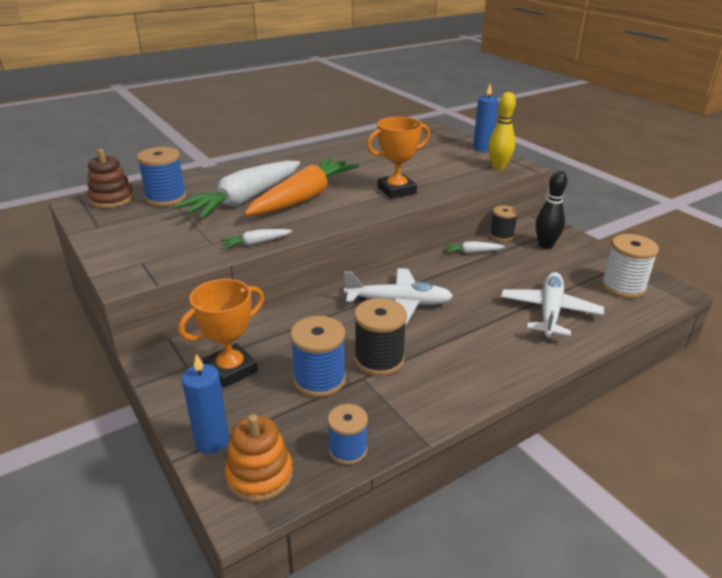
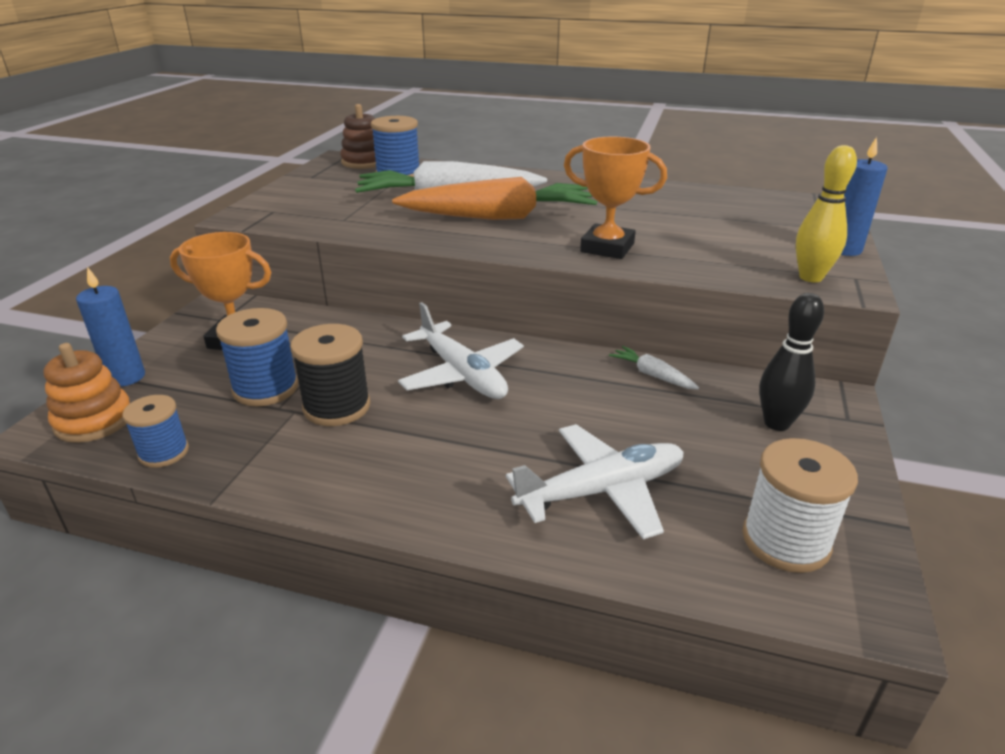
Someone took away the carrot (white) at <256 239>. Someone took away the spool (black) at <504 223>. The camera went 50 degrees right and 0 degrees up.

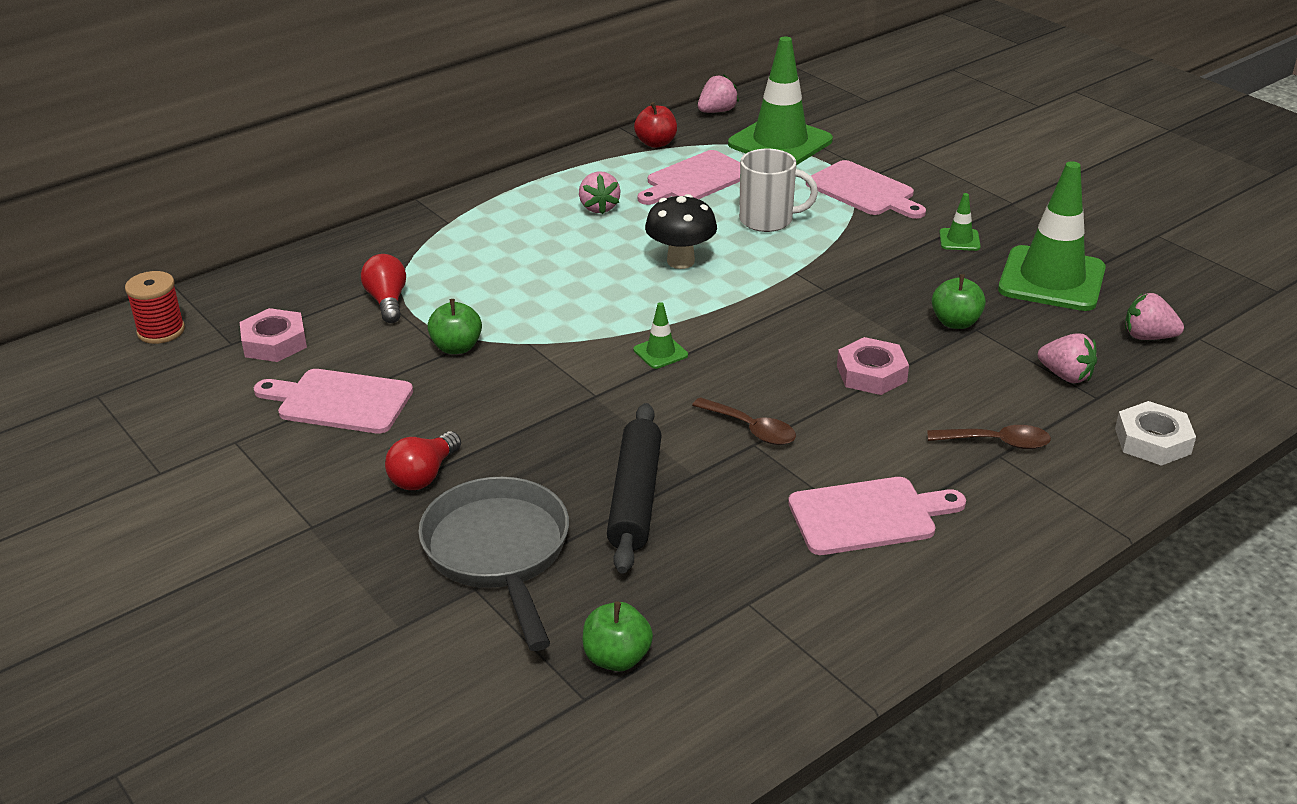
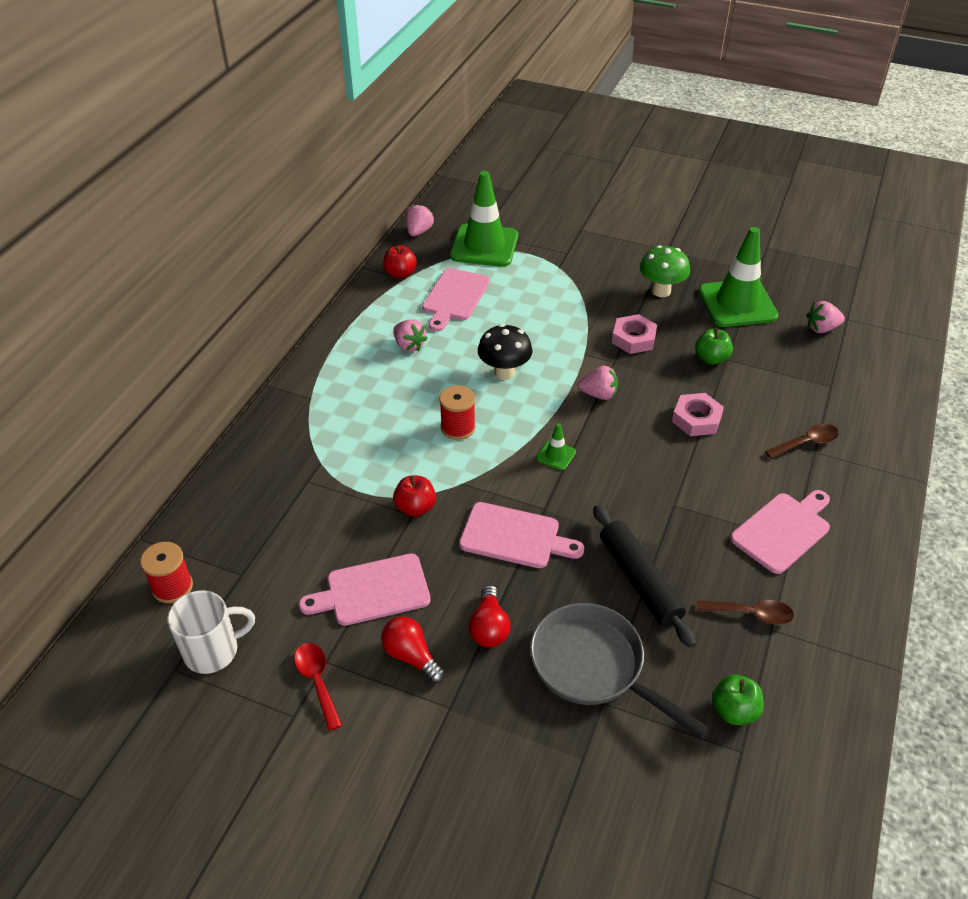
Someone took away the nut (white) at <1155 433>. Someone put down the spoon (red) at <318 687>. Someone put down the spool (red) at <457 412>. Someone carried the nut (pink) from <273 335> to <634 334>. Someone carried the light bulb (red) from <383 288> to <413 650>. Someone carried the spoon (brown) from <744 421> to <745 612>. Someone carried the mug (white) from <778 190> to <211 632>. Someone carried the cutting board (pink) from <866 189> to <521 535>. Someone carried the strawberry (pink) from <1067 358> to <598 383>. Someone swapped the traffic cone (green) at <960 222> for the mushroom (green) at <665 271>. Someone repainted the apple (green) at <454 326>, which became the apple (red) at <414 496>. The camera went 30 degrees left and 10 degrees up.

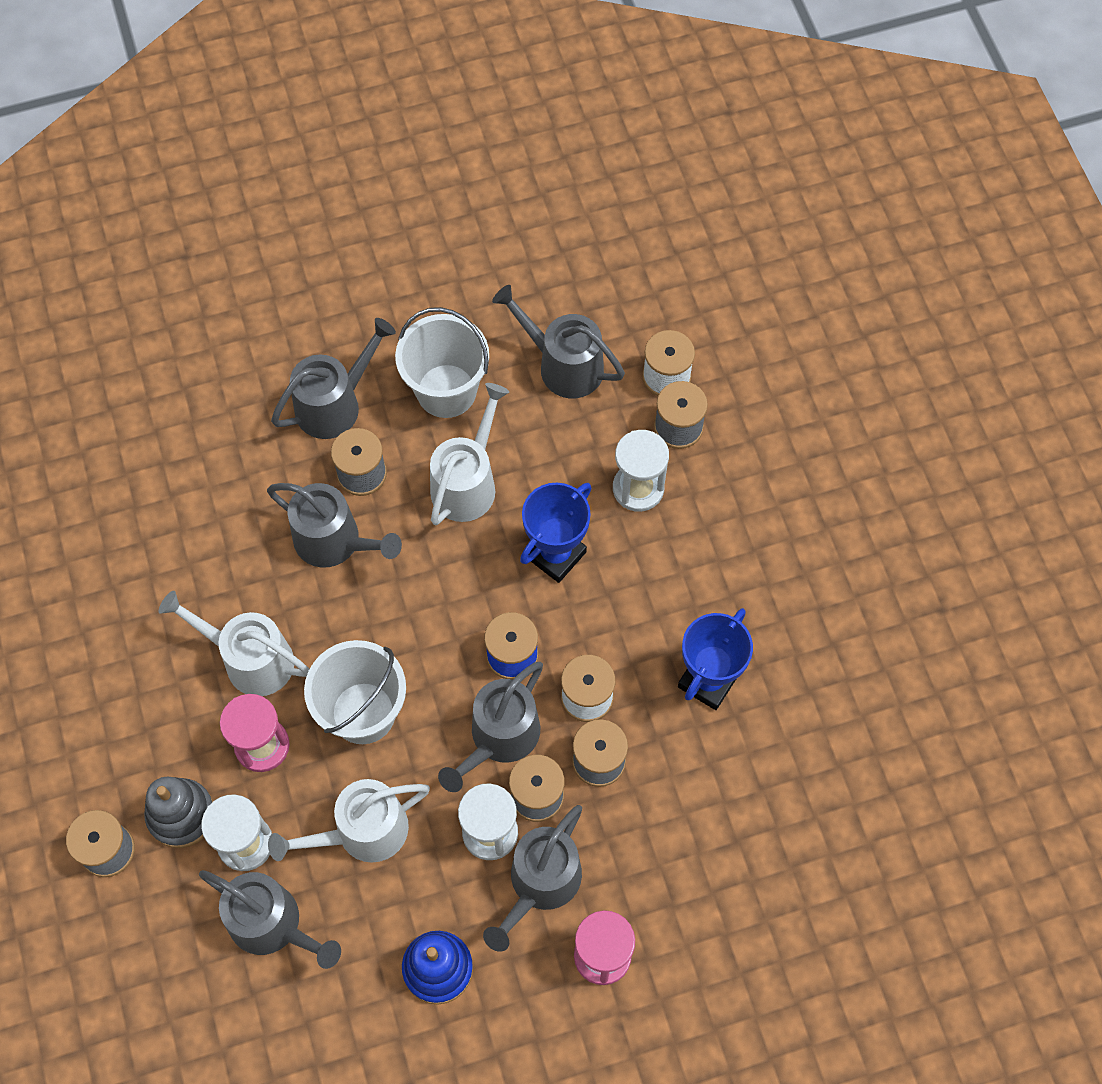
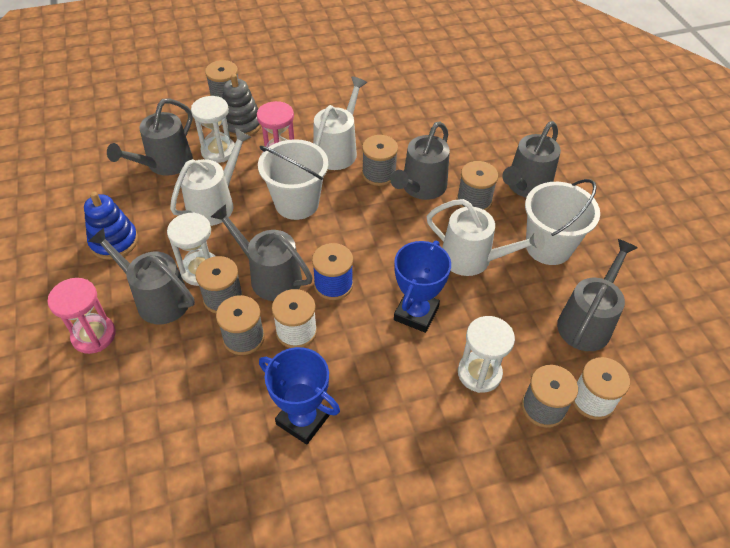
Someone put down the spool (grey) at <380 160>. Someone rotated the watering can (white) at <349 821> by 60 degrees clockwise. Someone rotated the watering can (grey) at <333 378> by 75 degrees clockwise. Someone rotated the trophy (blue) at <556 533> by 75 degrees clockwise. The camera went 90 degrees right and 15 degrees down.

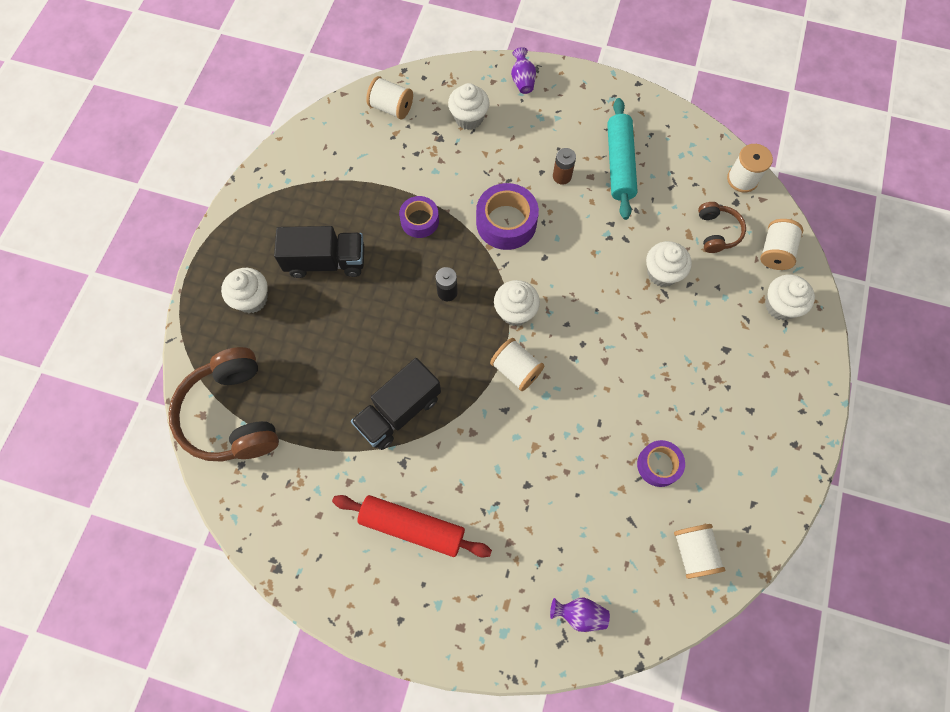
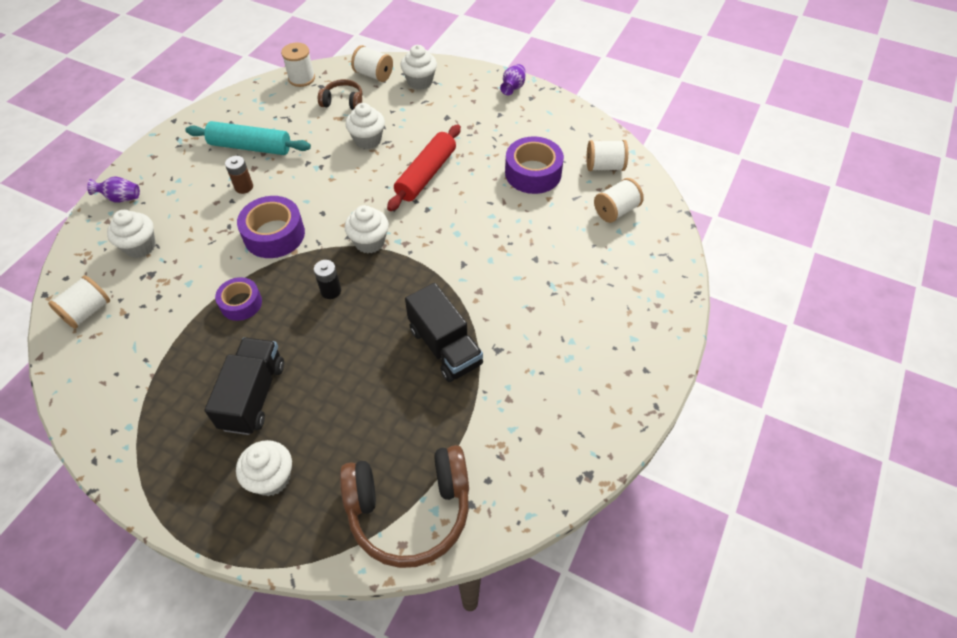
Someone carried the rolling pin (red) from <412 526> to <424 167>. Someone carried the spool (white) from <517 364> to <619 200>. Someone carried the vase (purple) from <580 615> to <512 79>. Someone scaled the tape (purple) at <661 463> by 1.58. The camera went 80 degrees left and 15 degrees down.

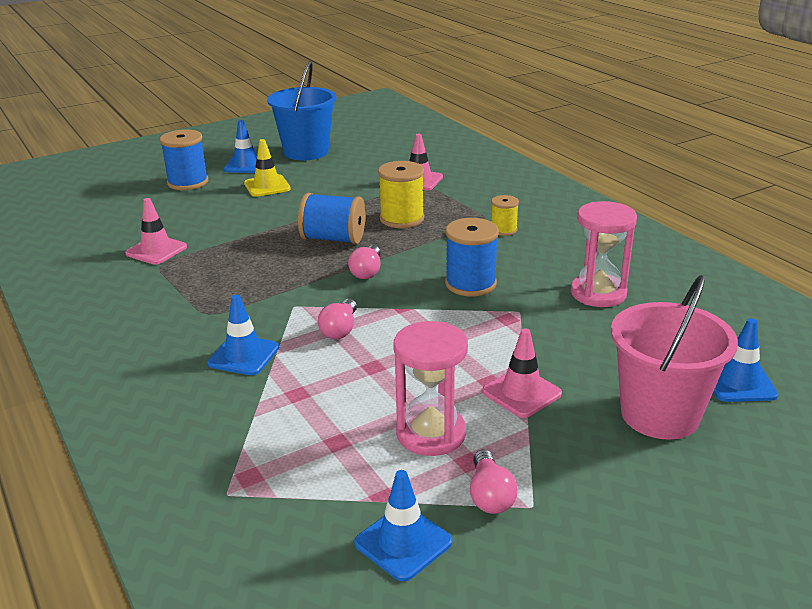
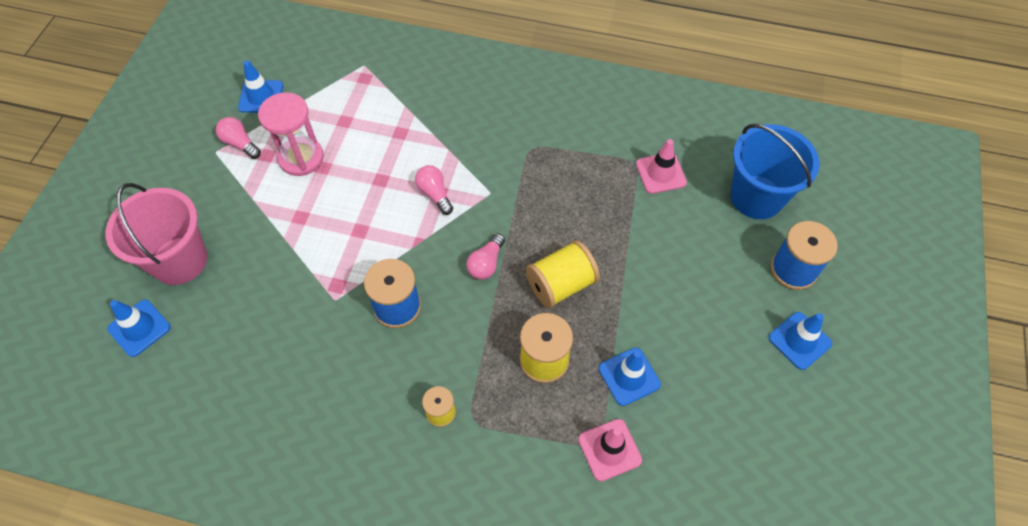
Someone took away the traffic cone (yellow) at <267 168>. Someone took away the traffic cone (pink) at <522 373>. Someone took away the hourglass (pink) at <604 254>. Someone carried the traffic cone (blue) from <243 334> to <630 377>. Someone carried the bucket (blue) from <302 111> to <775 171>. Someone repainted the spool (blue) at <331 218>, which became the spool (yellow) at <563 274>. Someone rotated the light bulb (pink) at <364 262> by 120 degrees counterclockwise. The camera went 135 degrees right and 30 degrees up.

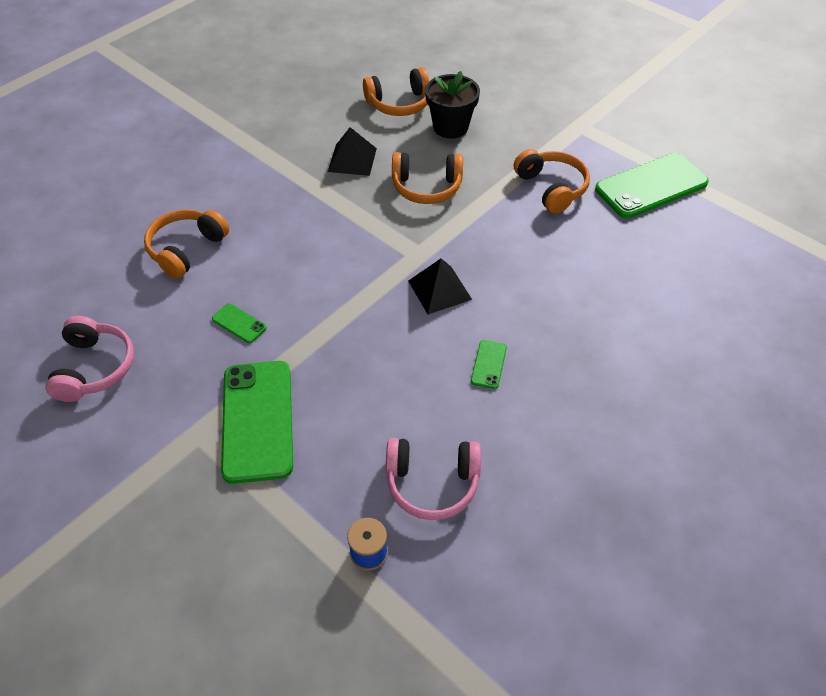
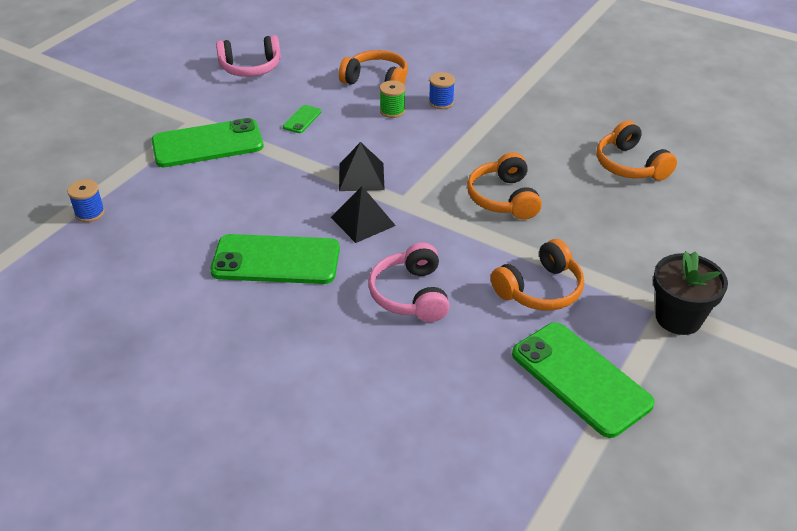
Someone put down the spool (green) at <392 99>. Someone put down the spool (blue) at <442 90>. Someone carried the pyramid (black) from <352 151> to <362 166>. Someone carried the headphones (pink) from <433 479> to <409 282>. Someone carried the flower pot (black) from <452 104> to <690 293>. Someone scaled the phone (green) at <489 364> by 2.31. The camera went 80 degrees right and 10 degrees down.

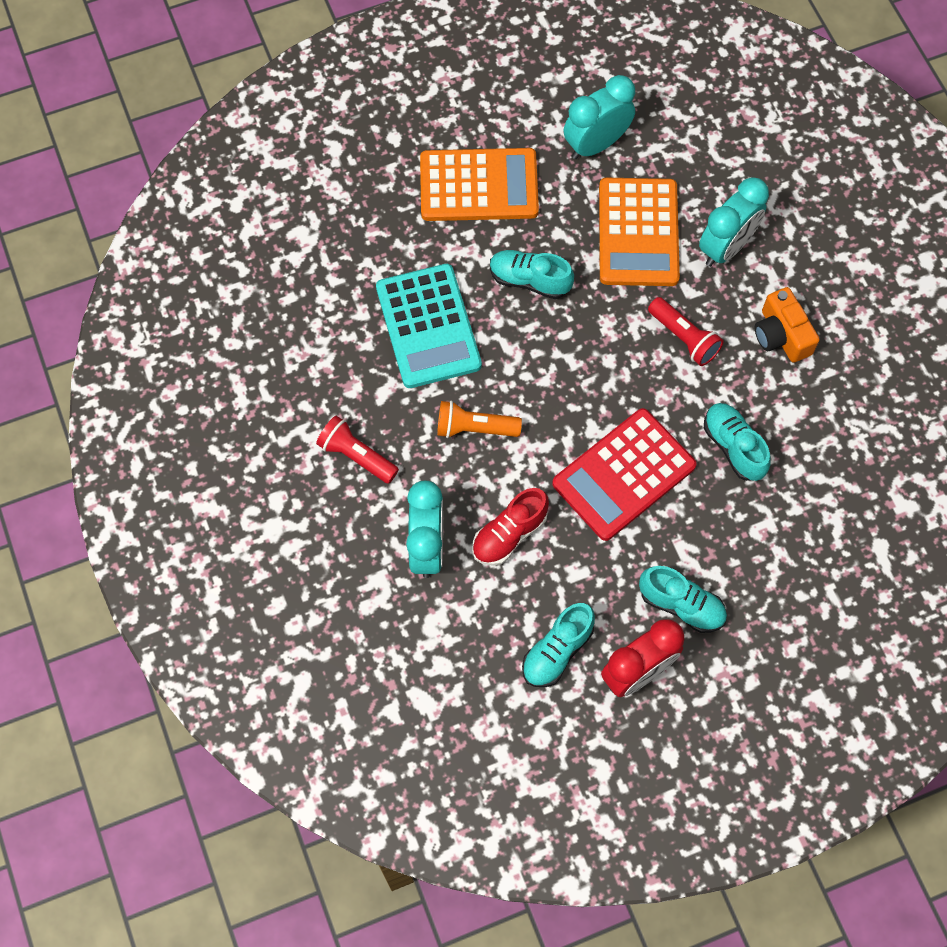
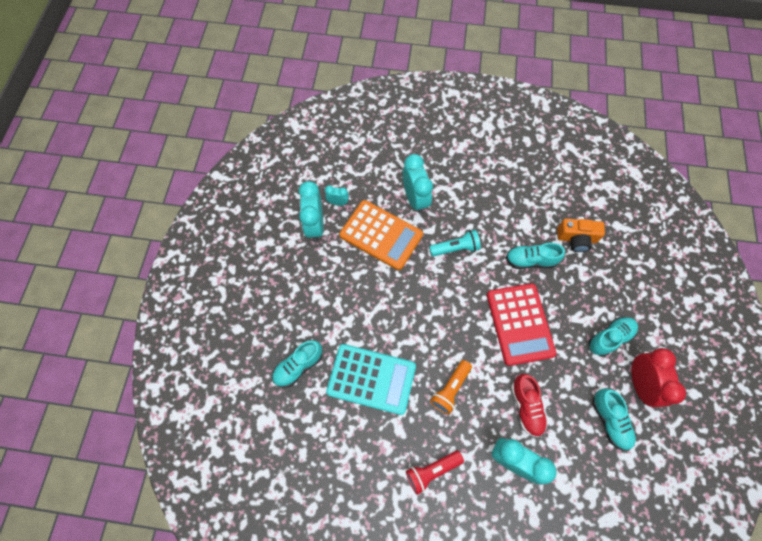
Someone took away the calculator (orange) at <479 184>. Someone put down the clock (turquoise) at <337 195>. Someone carried the shoe (turquoise) from <532 274> to <297 364>. Someone carried the camera (orange) from <787 325> to <581 235>. Someone repainted the flashlight (red) at <686 331>, which became the flashlight (turquoise) at <455 243>. The camera went 60 degrees left and 0 degrees up.

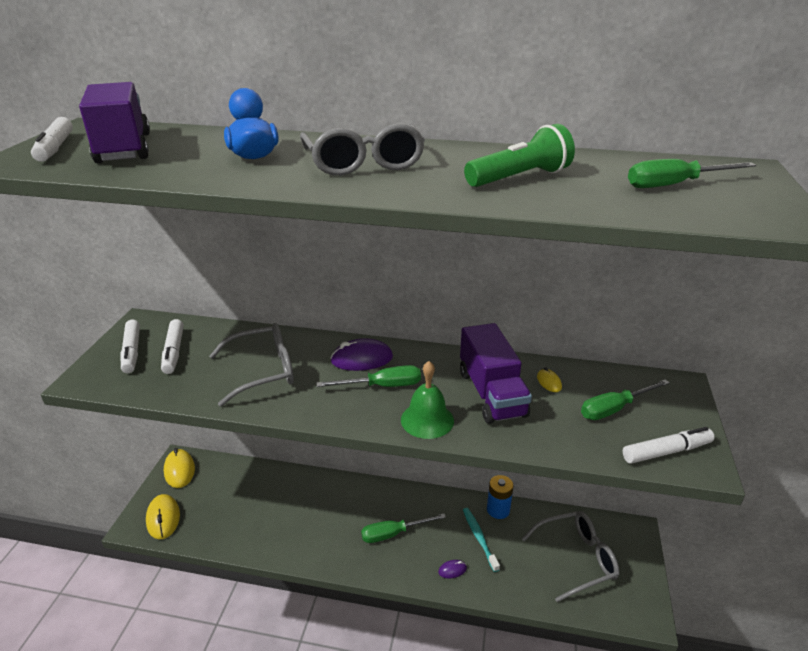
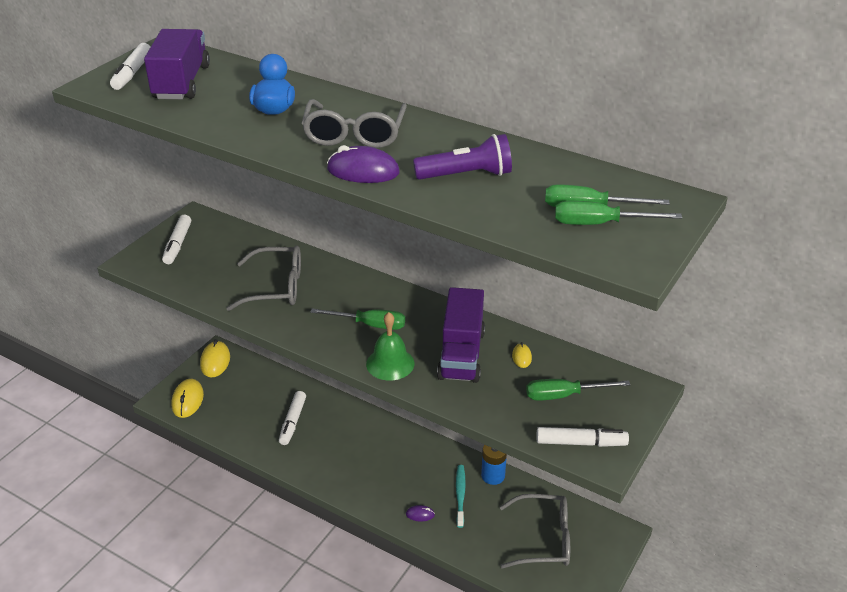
Someone carried the marker (white) from <172 346> to <292 418>. Someone carried the mouse (purple) from <361 354> to <363 164>. Someone carried the screwdriver (green) from <403 528> to <618 213>. Someone repainted the flashlight (green) at <519 155>, which became the flashlight (purple) at <462 157>. The camera went 20 degrees right and 5 degrees up.

